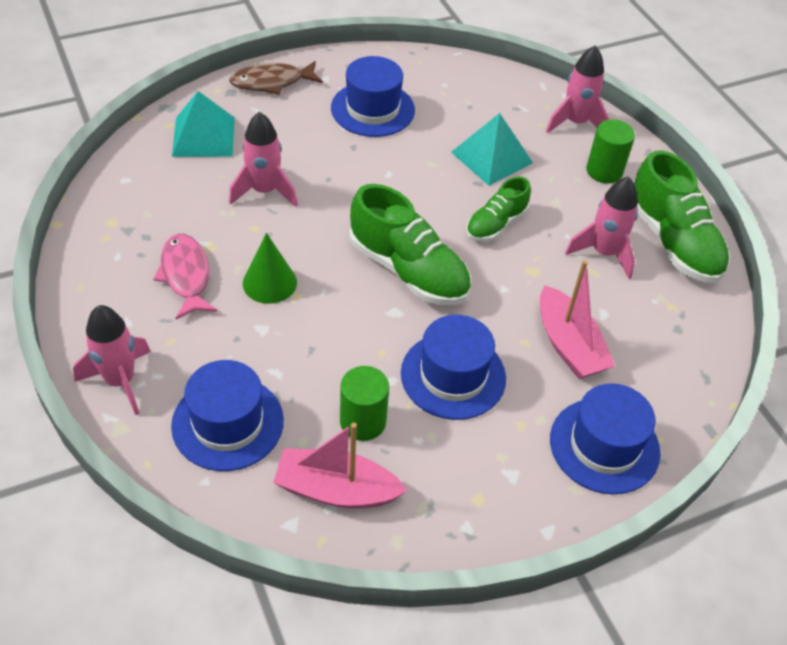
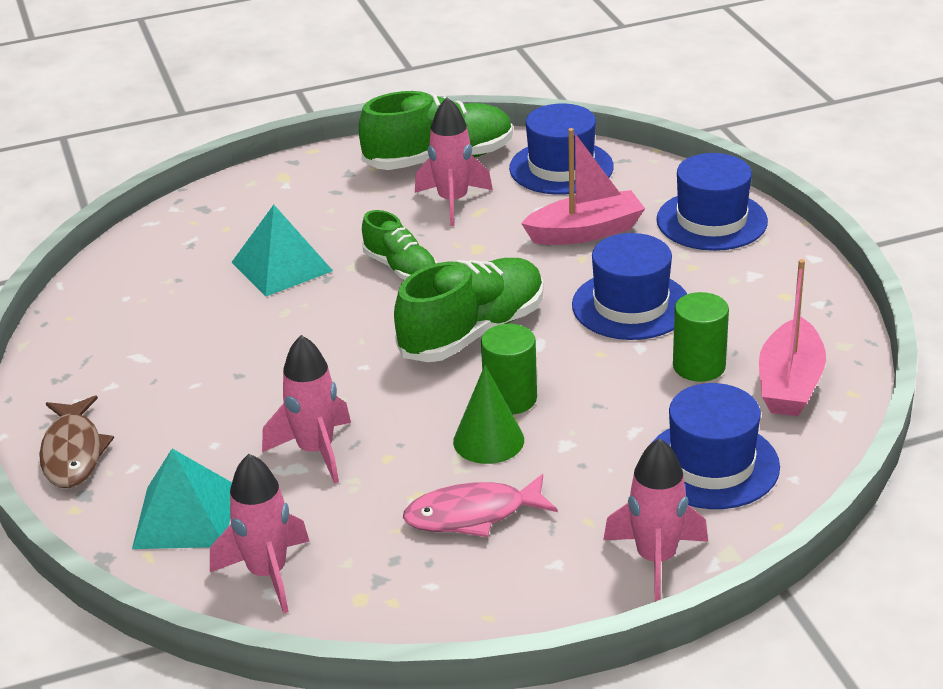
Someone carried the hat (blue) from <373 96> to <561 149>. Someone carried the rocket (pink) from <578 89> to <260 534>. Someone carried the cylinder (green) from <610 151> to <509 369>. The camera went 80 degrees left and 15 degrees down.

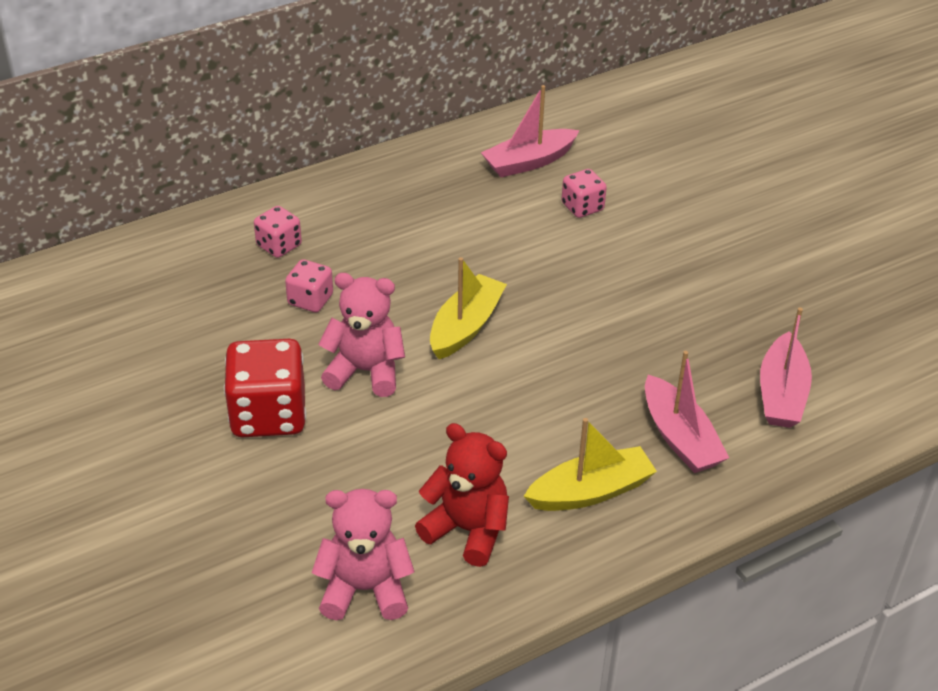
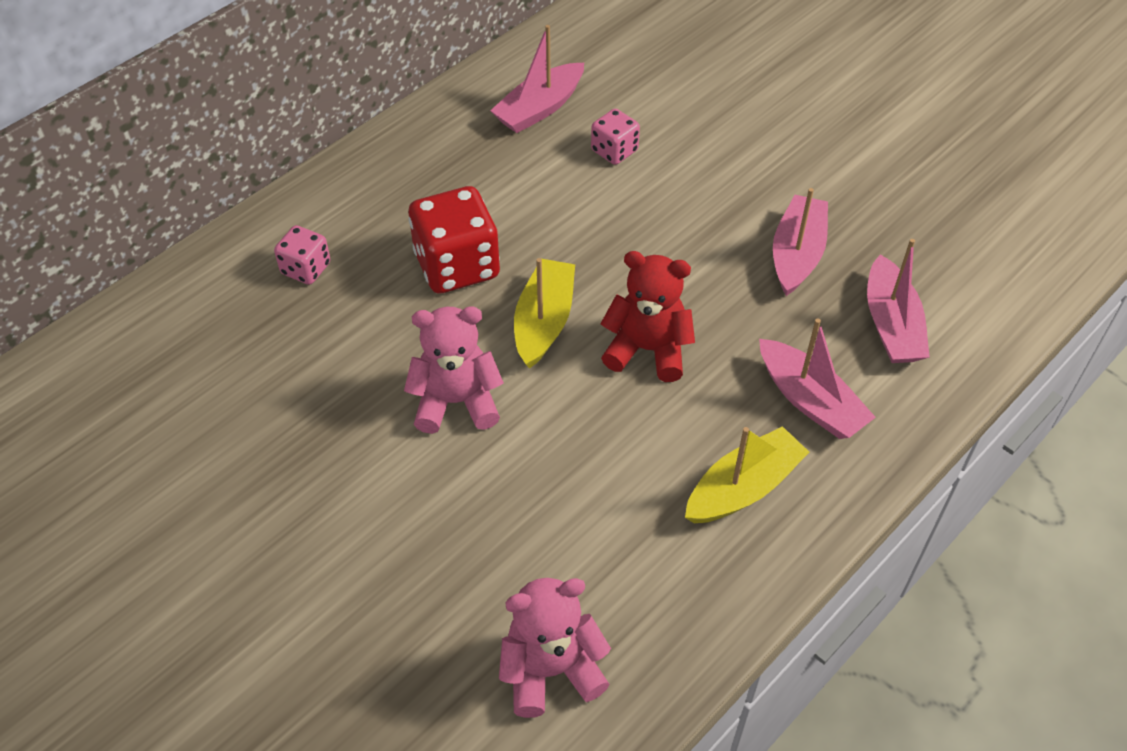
Someone took away the dice (pink) at <309 285>. Someone put down the boat (pink) at <800 242>. Someone carried the dice (red) from <265 388> to <454 240>. Someone carried the teddy bear (red) from <462 495> to <647 316>. The camera went 15 degrees left and 10 degrees up.

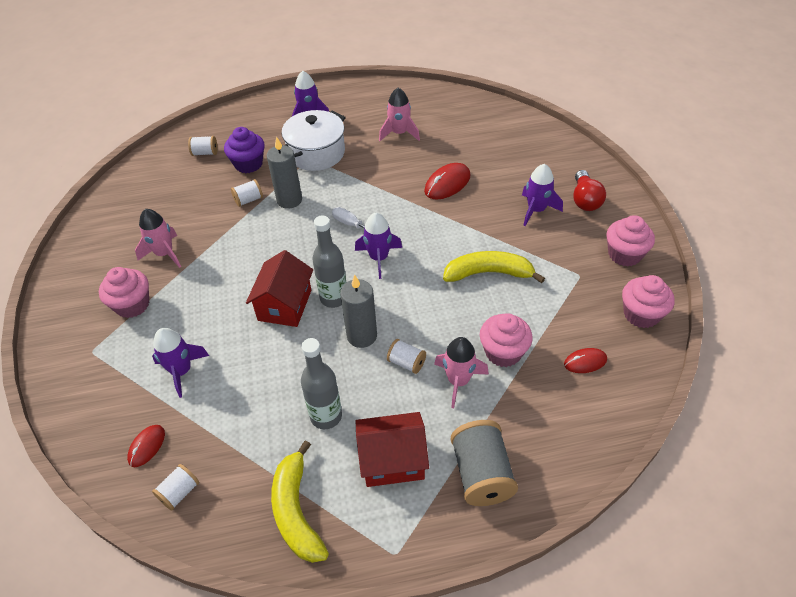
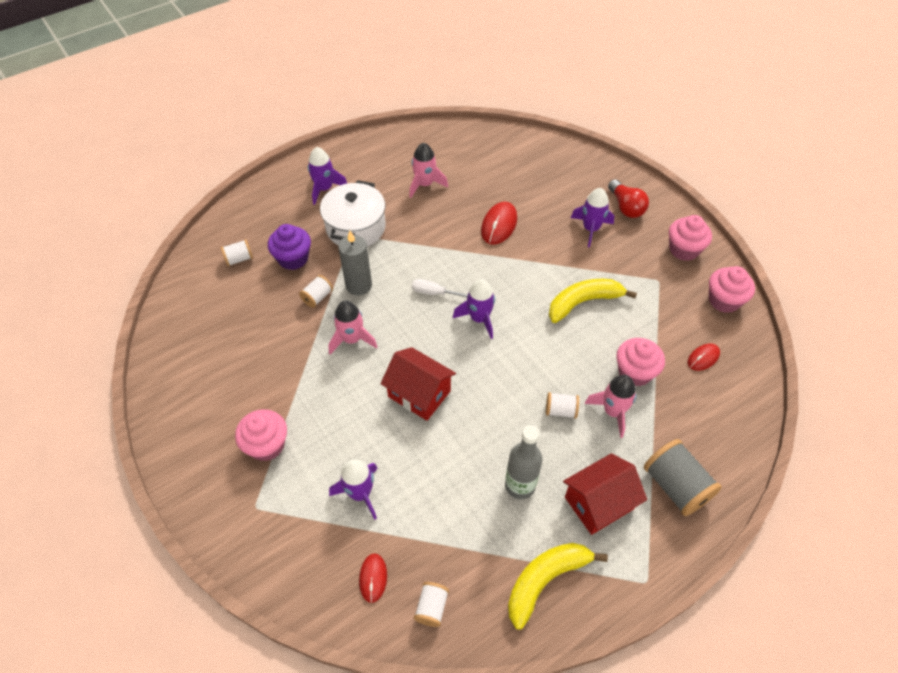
Someone took away the bottle (grey) at <329 261>. Someone took away the candle (grey) at <358 311>. Someone carried the rocket (pink) from <158 238> to <352 327>. Someone rotated the house (red) at <279 288> by 45 degrees counterclockwise. Someone rotated the banana (yellow) at <300 501> by 90 degrees clockwise. The camera went 25 degrees left and 5 degrees up.

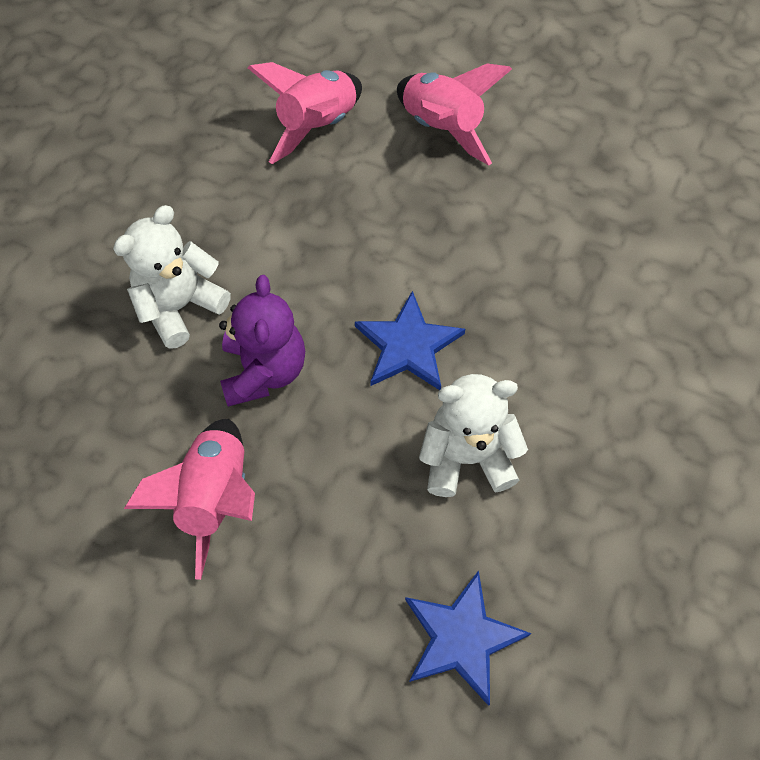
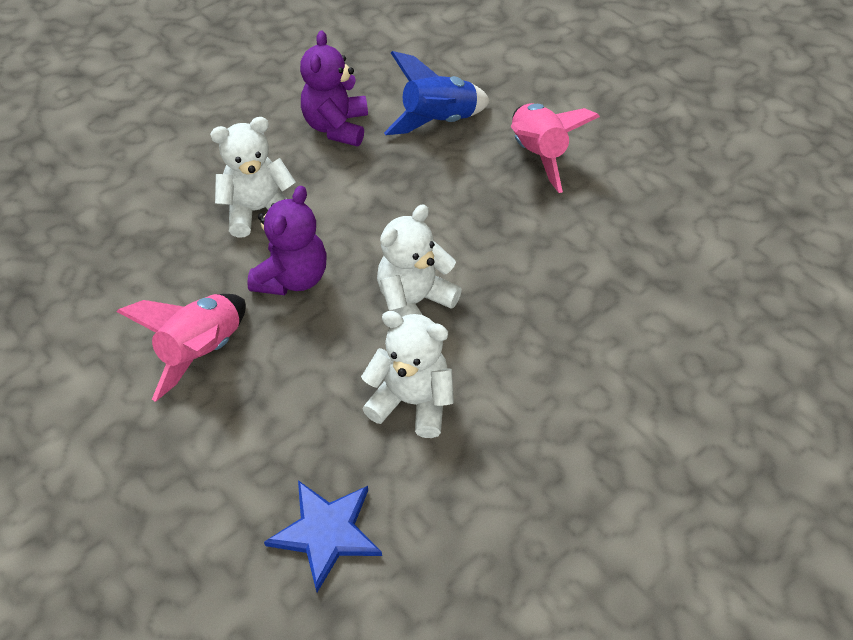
Someone put down the teddy bear (purple) at <334 88>. Someone swapped the star (blue) at <410 340> for the teddy bear (white) at <419 260>. Someone repainted the rocket (pink) at <305 113>, which became the rocket (blue) at <437 93>. The camera went 25 degrees right and 10 degrees down.

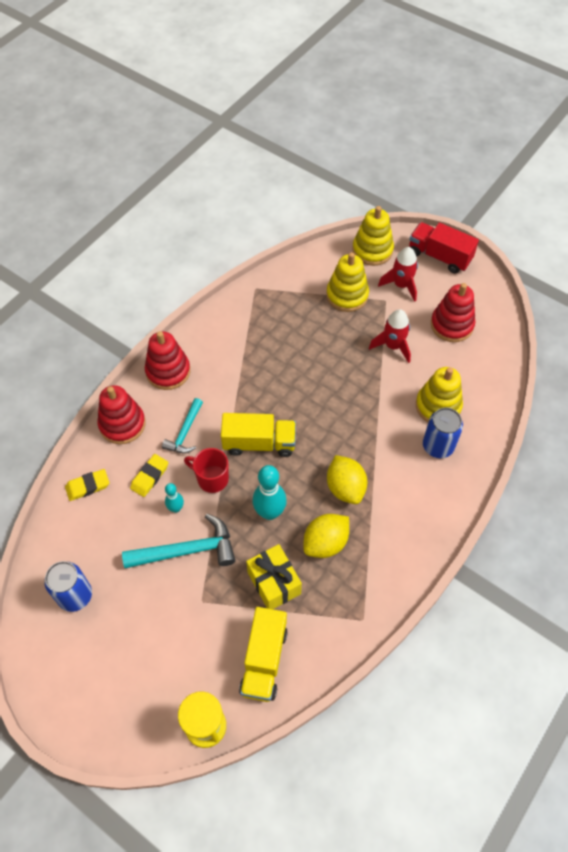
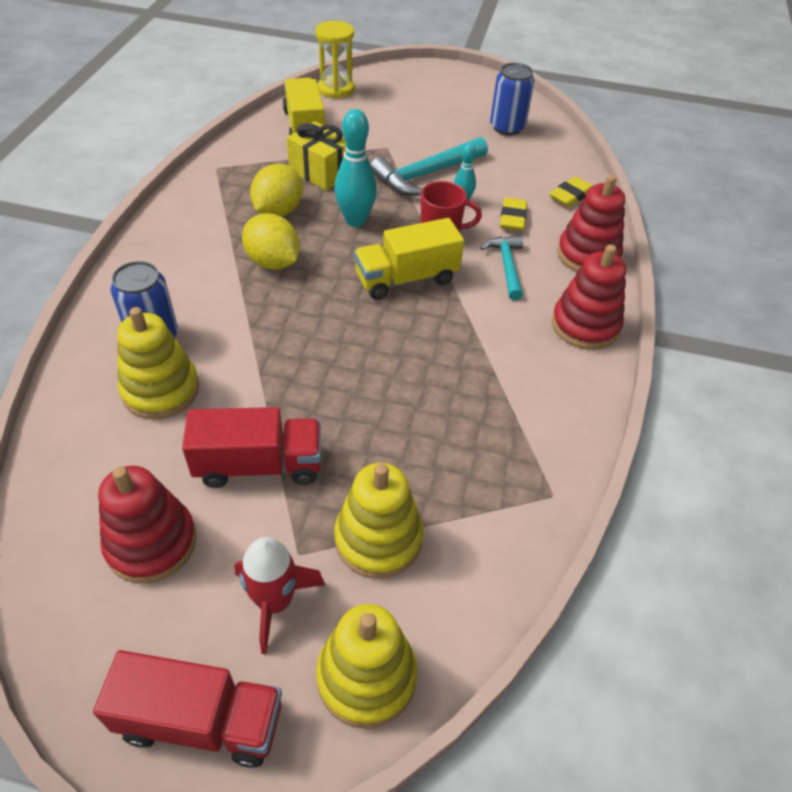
Someone swapped the rocket (red) at <390 336> for the truck (red) at <251 447>. The camera went 155 degrees right and 10 degrees down.

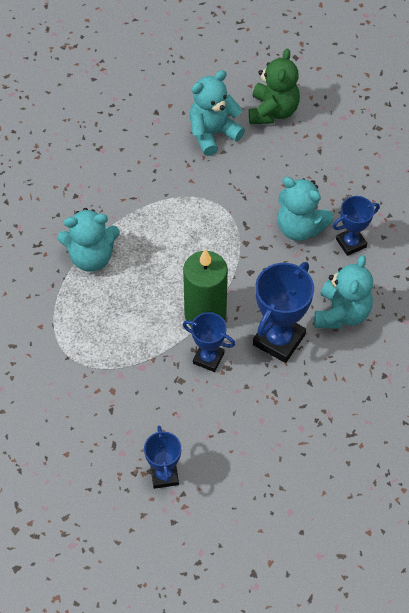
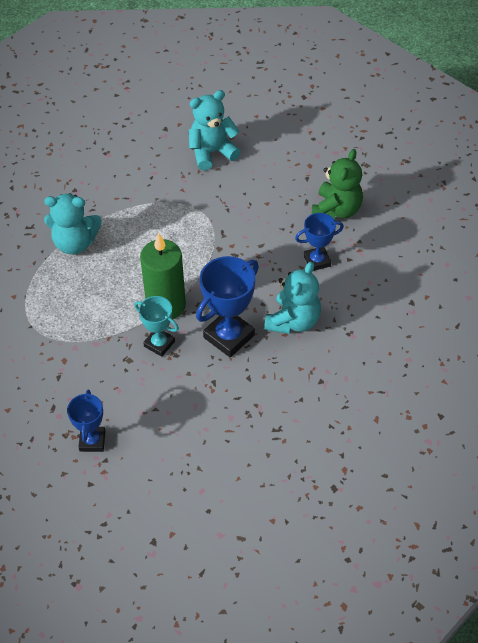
Someone took away the teddy bear (turquoise) at <305 209>. Someone carried the teddy bear (green) from <274 86> to <337 184>. Someone repainted the trophy (blue) at <209 342>, which became the trophy (turquoise) at <156 326>. The camera went 10 degrees right and 5 degrees down.

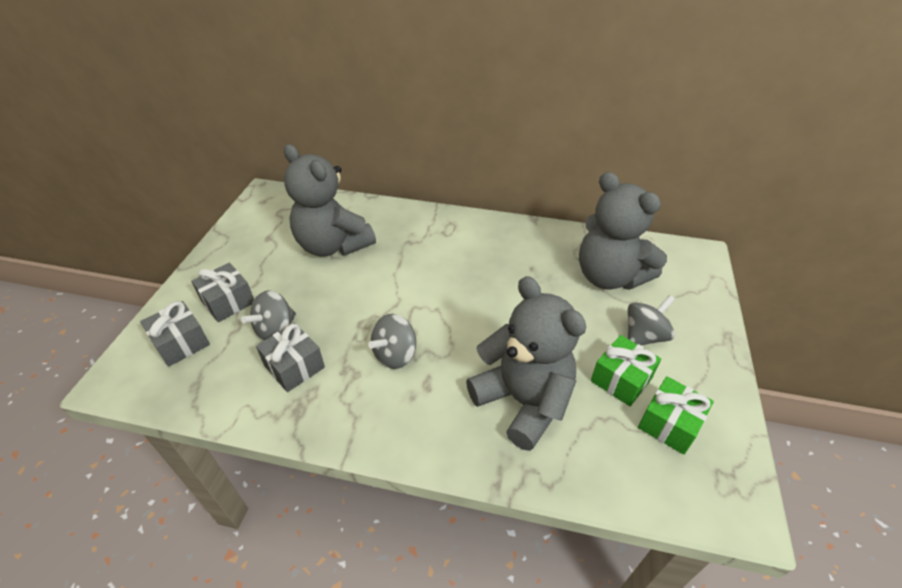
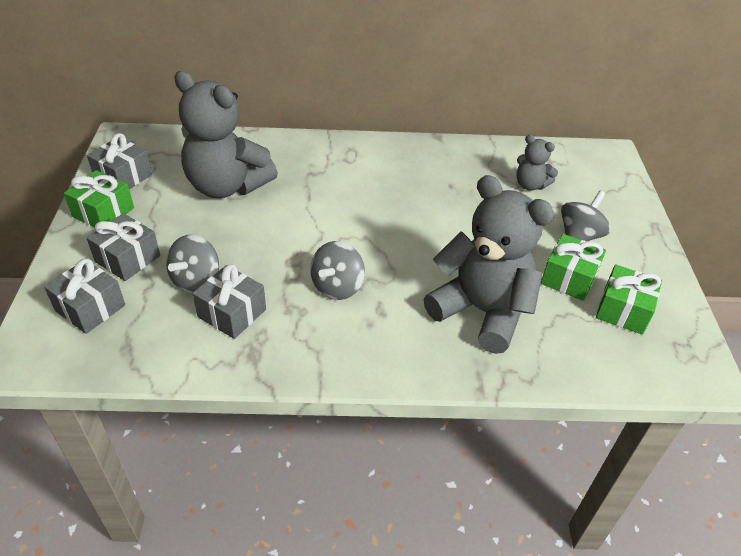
Someone put down the gift (green) at <99 198>. Someone put down the gift (grey) at <119 161>. Someone scaled the teddy bear (grey) at <623 231> by 0.48. The camera went 15 degrees left and 0 degrees up.

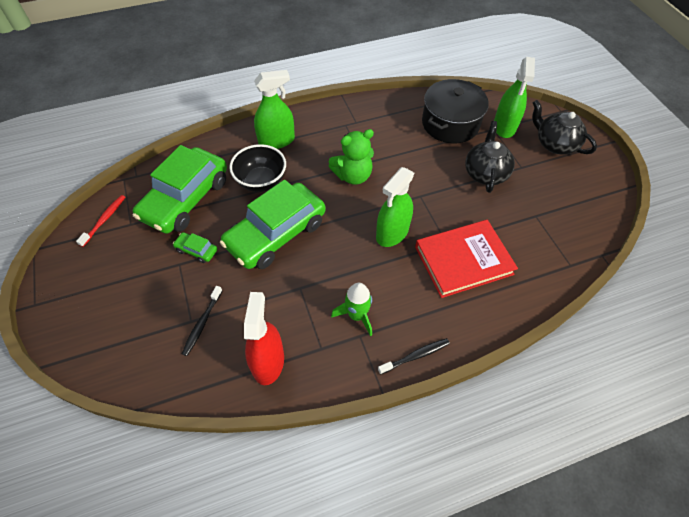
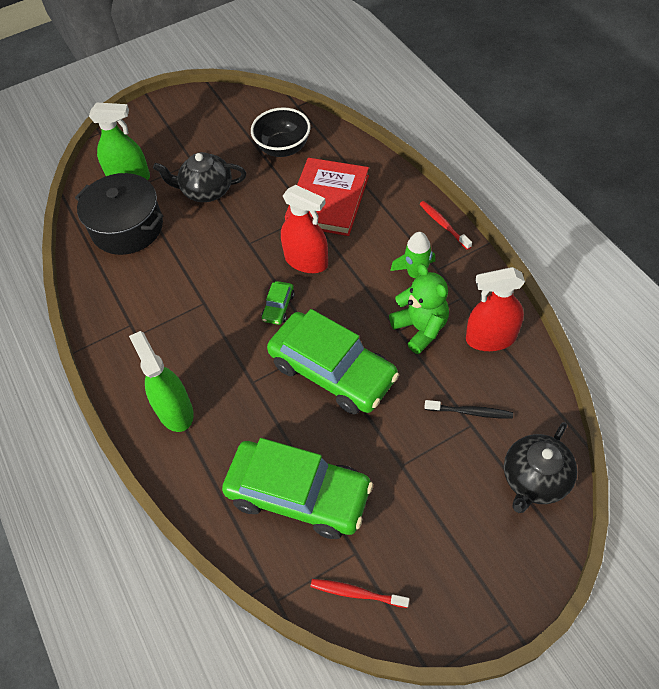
Someone carried the car (green) from <195 247> to <278 303>. Someone carried the bowl (black) from <257 168> to <281 132>. Someone carried the teddy bear (green) from <351 157> to <419 309>. Someone carried the teapot (black) from <564 127> to <540 467>. Someone repainted the spray bottle (green) at <395 207>, which became the spray bottle (red) at <304 229>. Someone repainted the toothbrush (black) at <414 356>, which became the toothbrush (red) at <446 225>. Someone rotated the book (red) at <466 259> by 45 degrees clockwise. The camera went 95 degrees left and 0 degrees up.

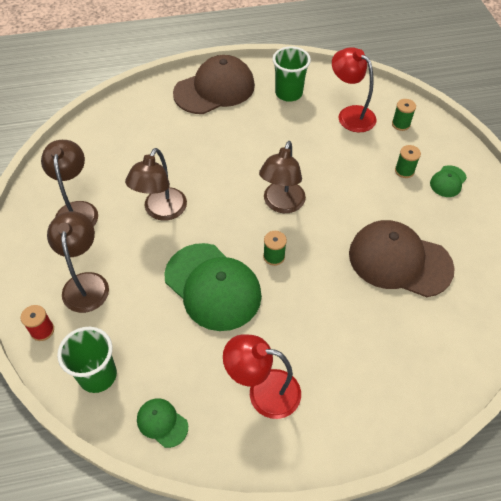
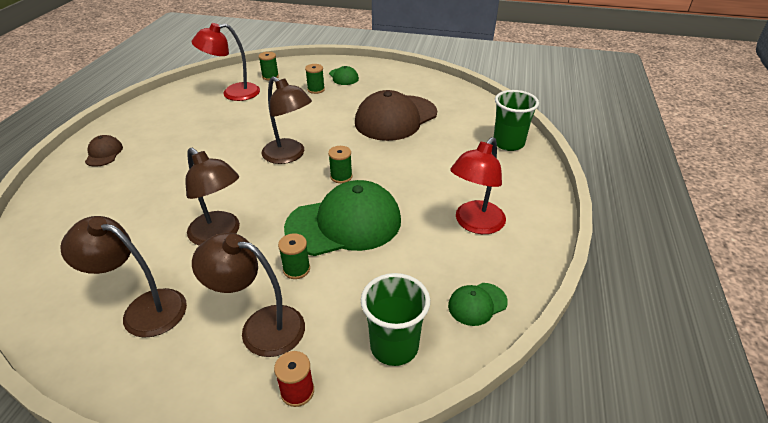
Someone put down the spool (green) at <294 256>. Someone carried the cup (green) from <291 74> to <516 120>. Someone scaled the cap (brown) at <214 84> by 0.45. The camera went 65 degrees left and 15 degrees down.

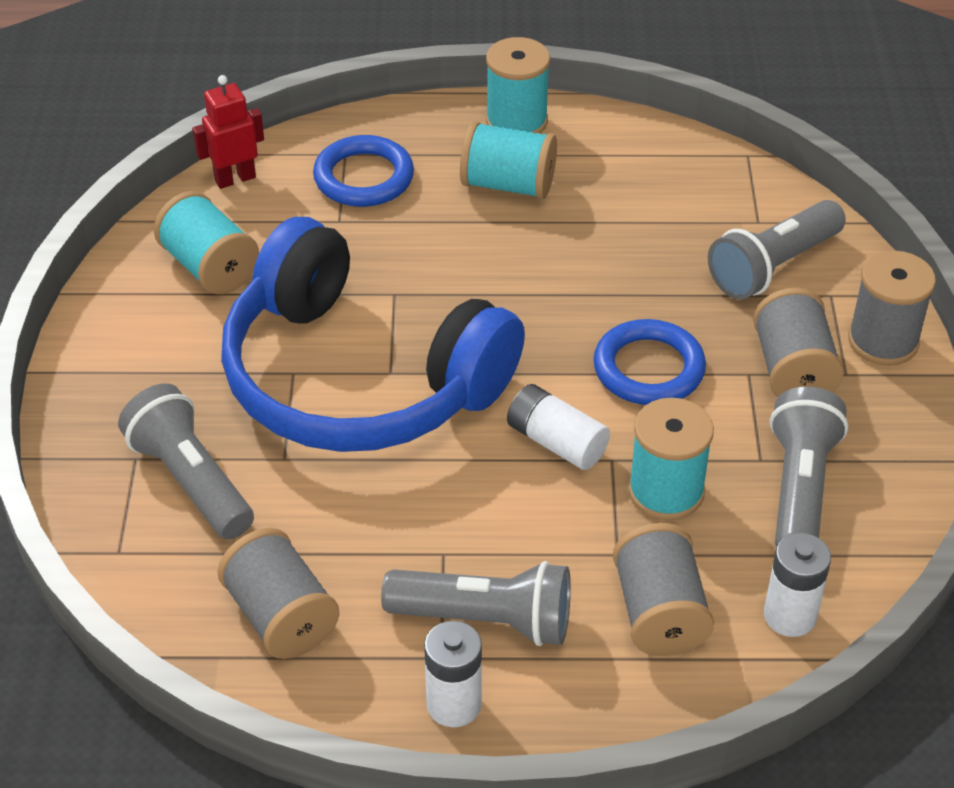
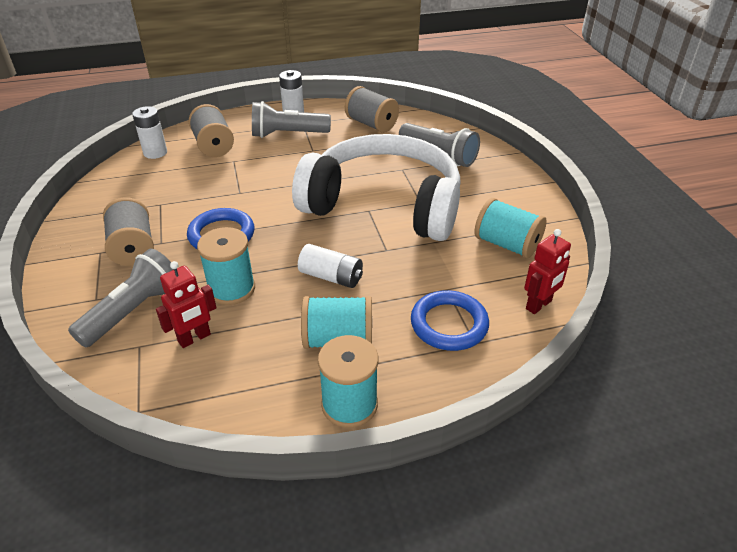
Someone took away the flashlight (grey) at <809 467>. Someone took away the spool (grey) at <892 308>. Someone put down the robot (red) at <186 304>. Someone carried the battery (white) from <558 427> to <330 266>. Someone carried the spool (turquoise) from <671 459> to <226 266>. Someone repainted the headphones (blue) at <373 334>, which became the headphones (white) at <376 187>. The camera went 165 degrees right and 5 degrees down.

